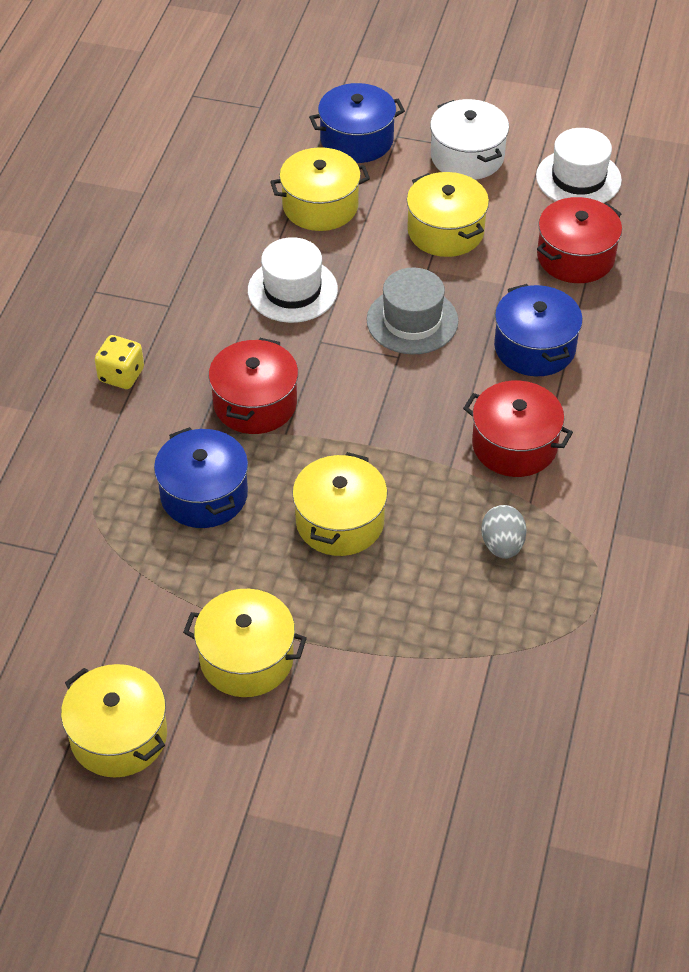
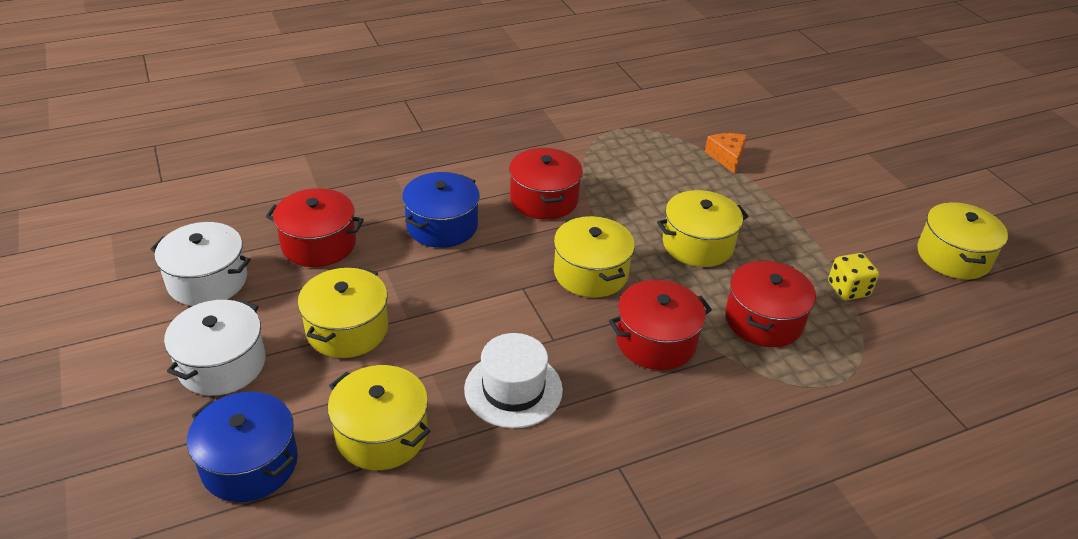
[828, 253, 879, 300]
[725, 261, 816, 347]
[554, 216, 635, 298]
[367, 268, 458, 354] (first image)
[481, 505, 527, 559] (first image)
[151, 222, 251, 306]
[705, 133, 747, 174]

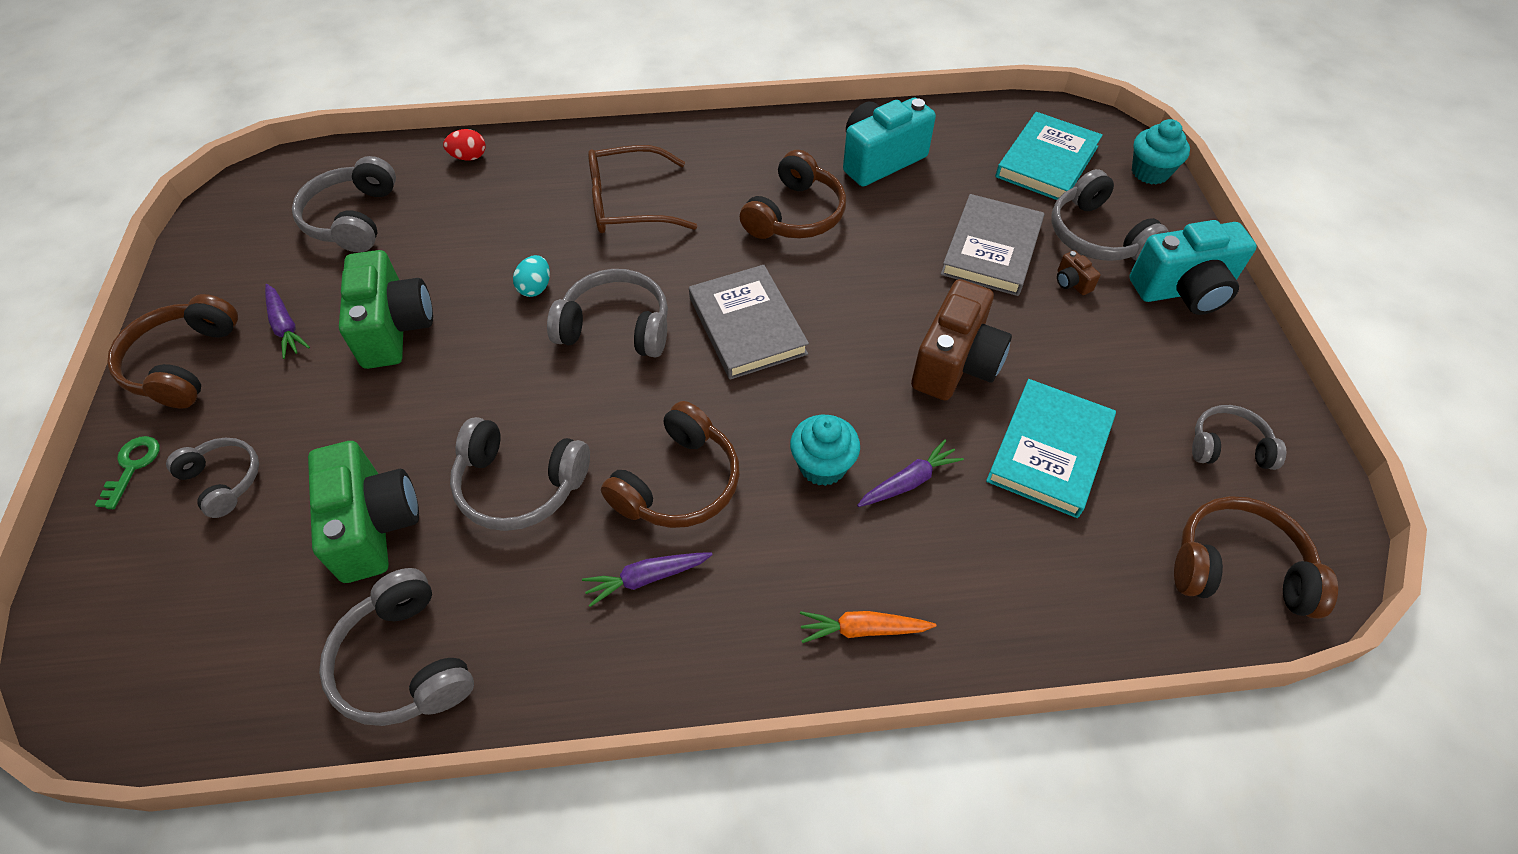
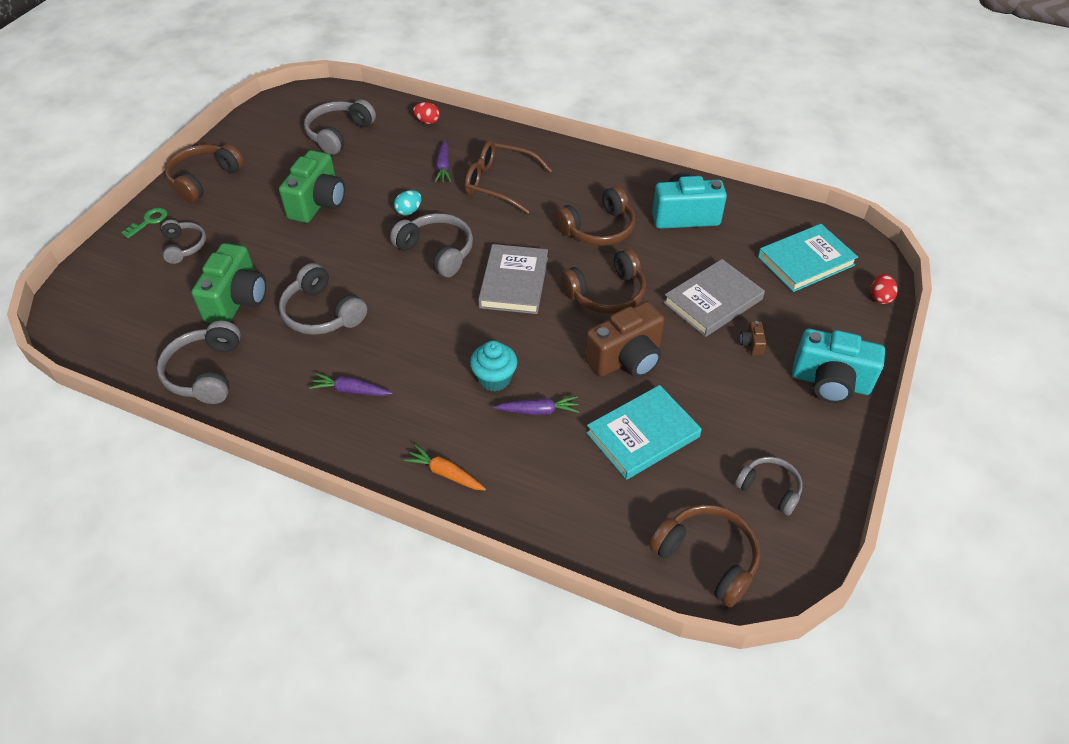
[435, 140, 451, 183]
[560, 248, 646, 314]
[1052, 169, 1169, 261] (first image)
[871, 274, 898, 304]

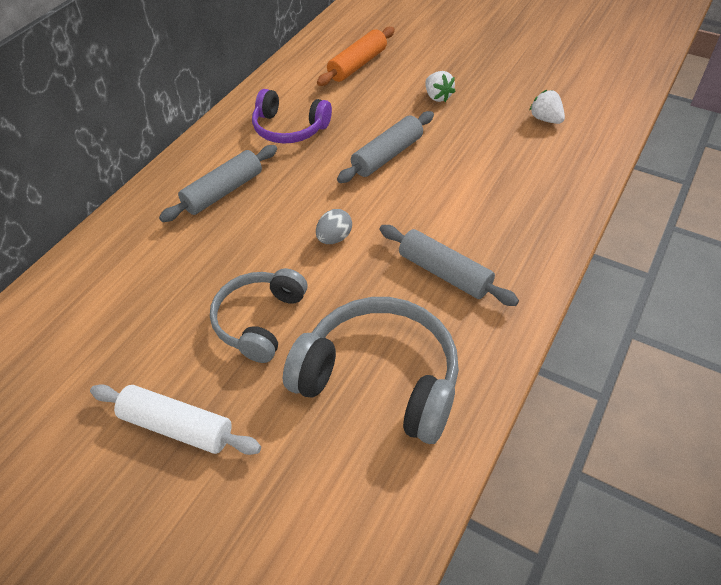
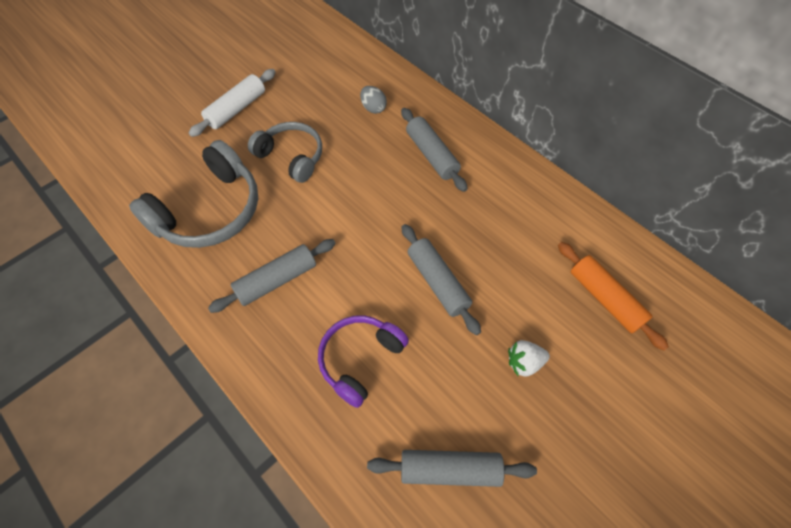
[318, 315, 409, 408]
[360, 86, 387, 114]
[367, 450, 537, 487]

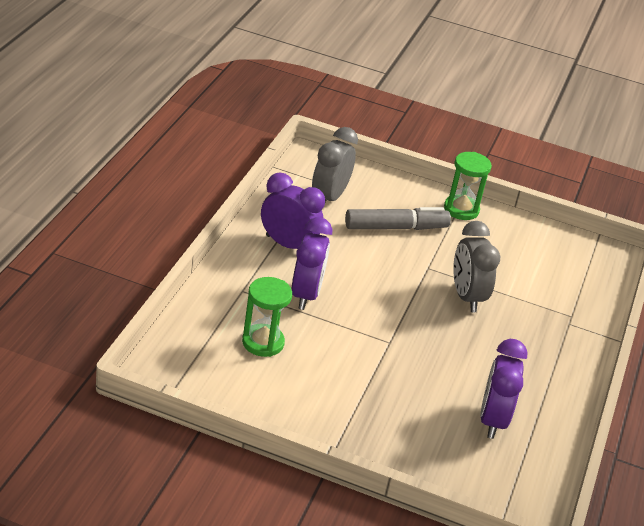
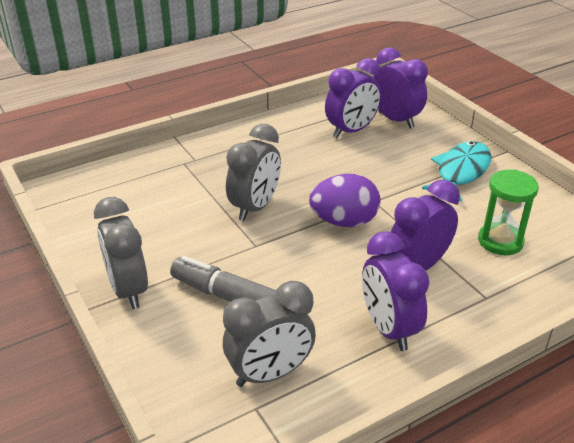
[94, 197, 148, 309]
[309, 174, 381, 227]
[373, 47, 428, 129]
[422, 141, 491, 202]

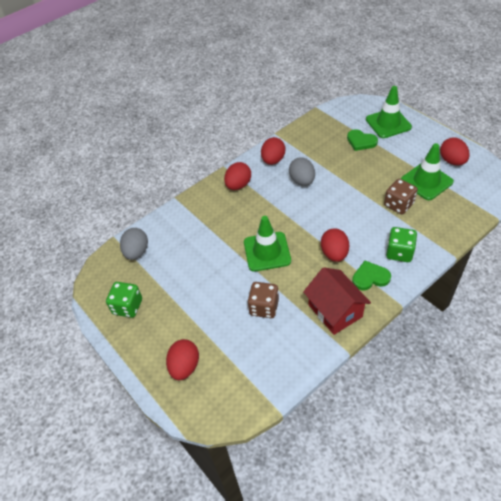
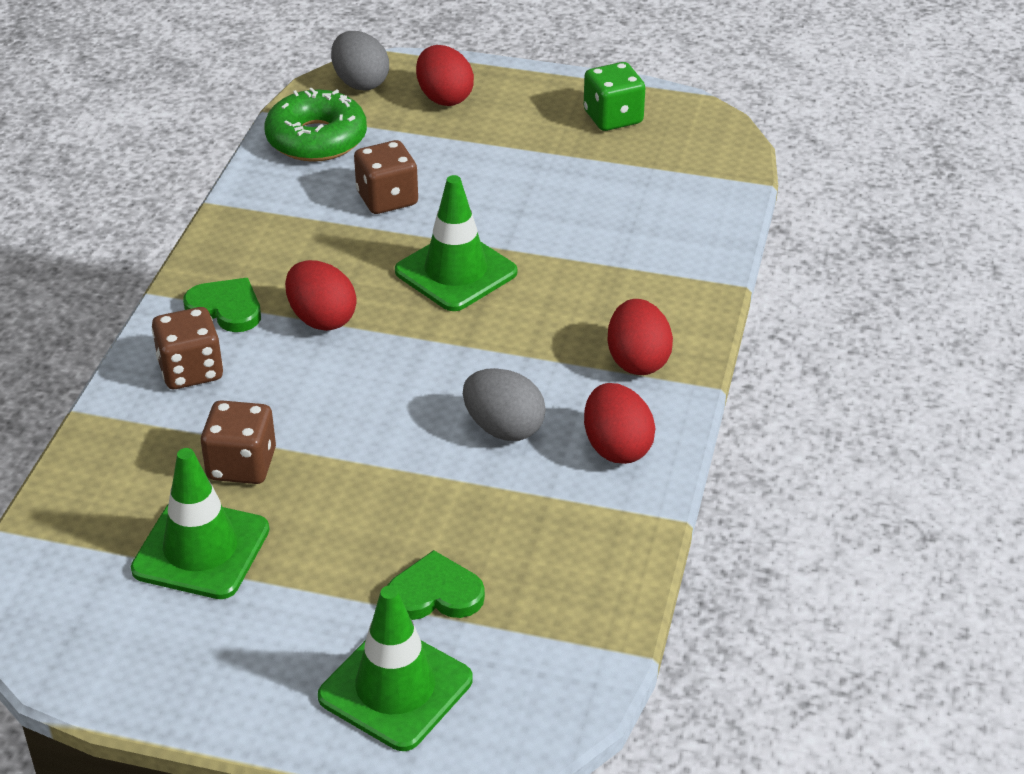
[331, 31, 389, 91]
[303, 267, 371, 335] (first image)
[183, 278, 261, 332]
[152, 307, 223, 389]
[440, 137, 470, 165] (first image)
[264, 88, 367, 162]

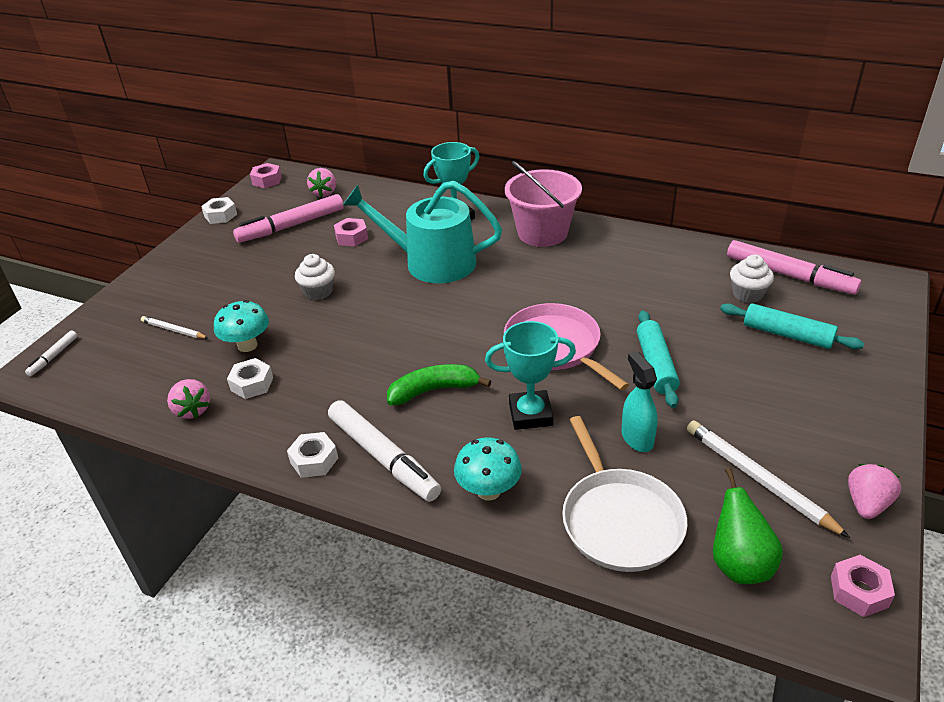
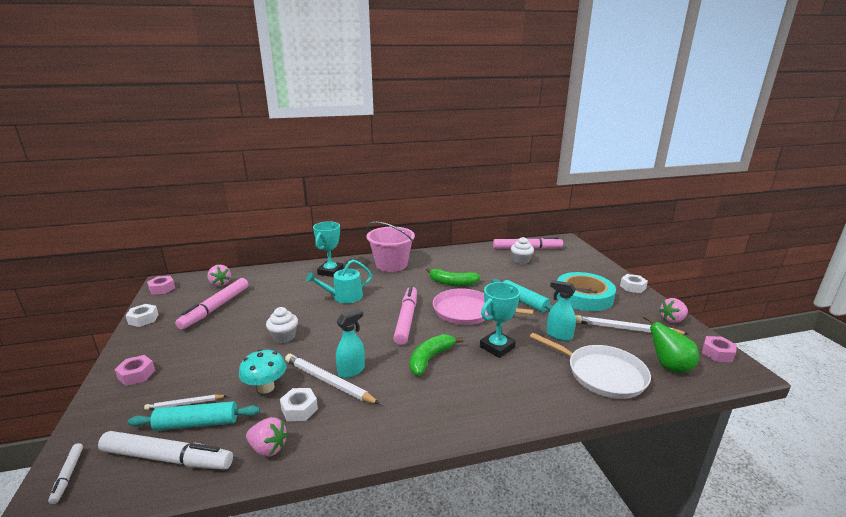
[620, 274, 648, 293]
[98, 431, 233, 470]
[114, 355, 155, 386]
[306, 260, 372, 304]
[454, 437, 522, 501] (first image)
[128, 401, 260, 431]
[659, 298, 688, 323]
[285, 354, 380, 404]
[336, 309, 365, 378]
[393, 286, 417, 345]
[426, 268, 480, 286]
[557, 272, 616, 311]

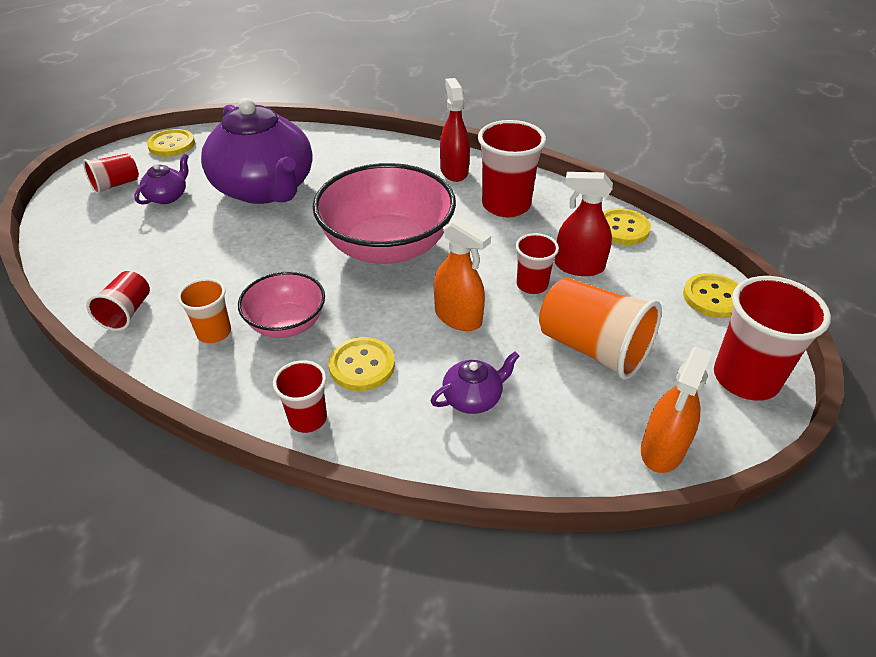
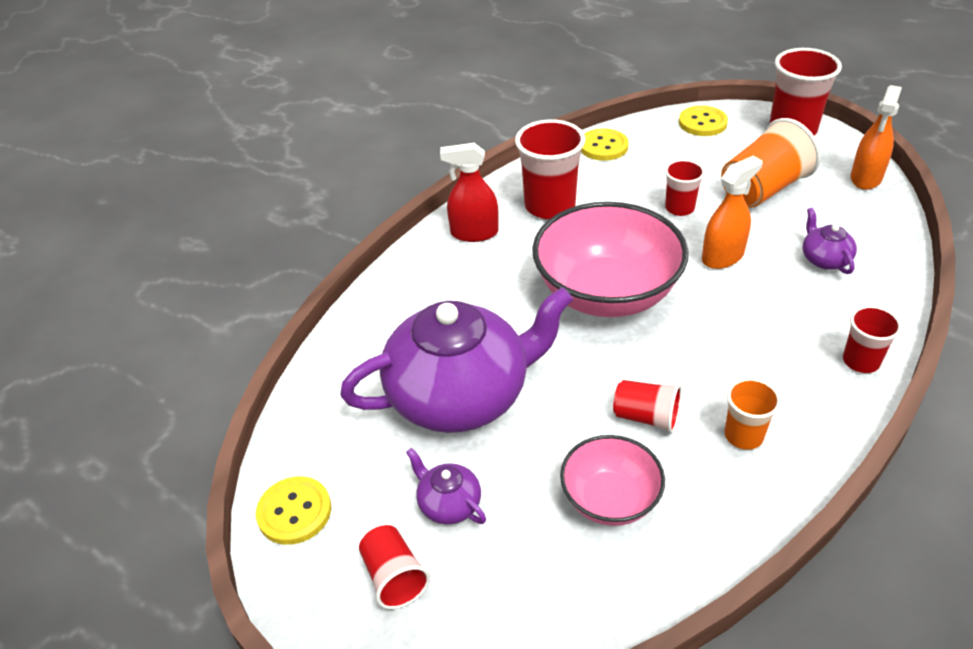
[613, 380, 682, 433]
[560, 435, 665, 526]
[329, 337, 395, 391] (first image)
[555, 172, 613, 276] (first image)
[850, 85, 902, 190]

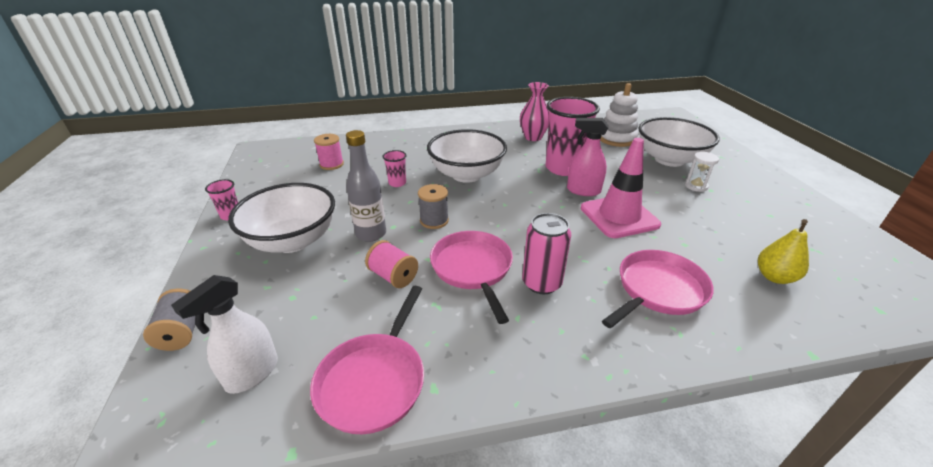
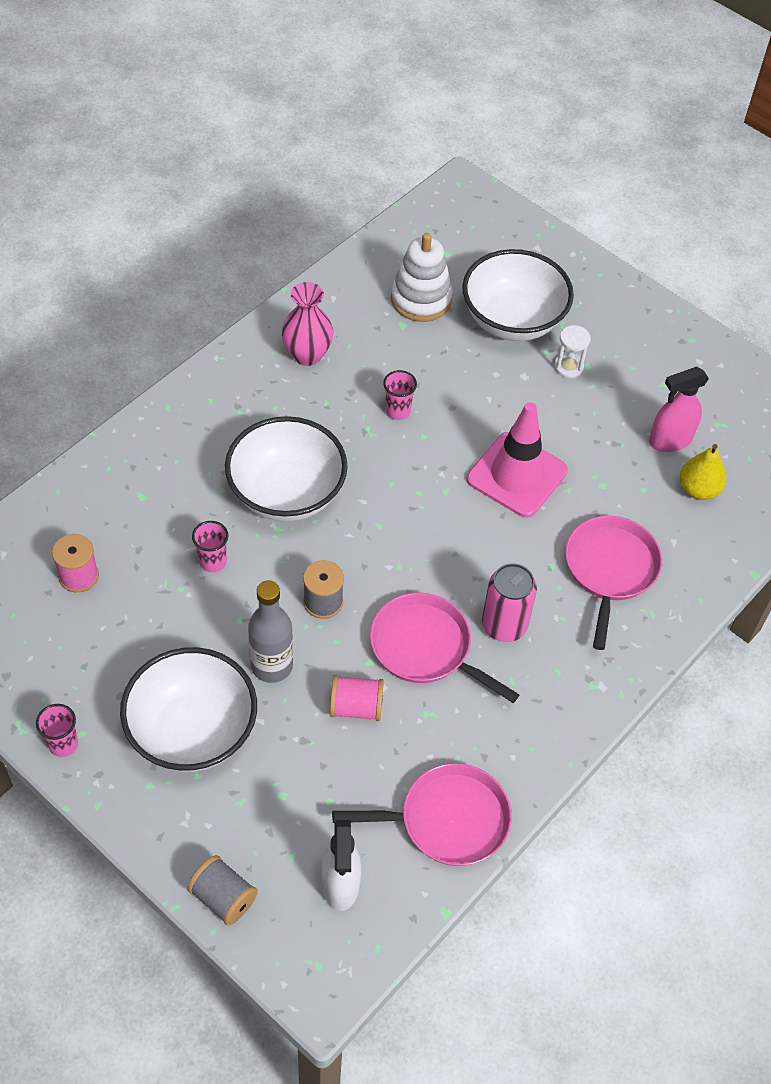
[332, 763, 512, 866]
[383, 370, 417, 420]
[649, 367, 709, 452]

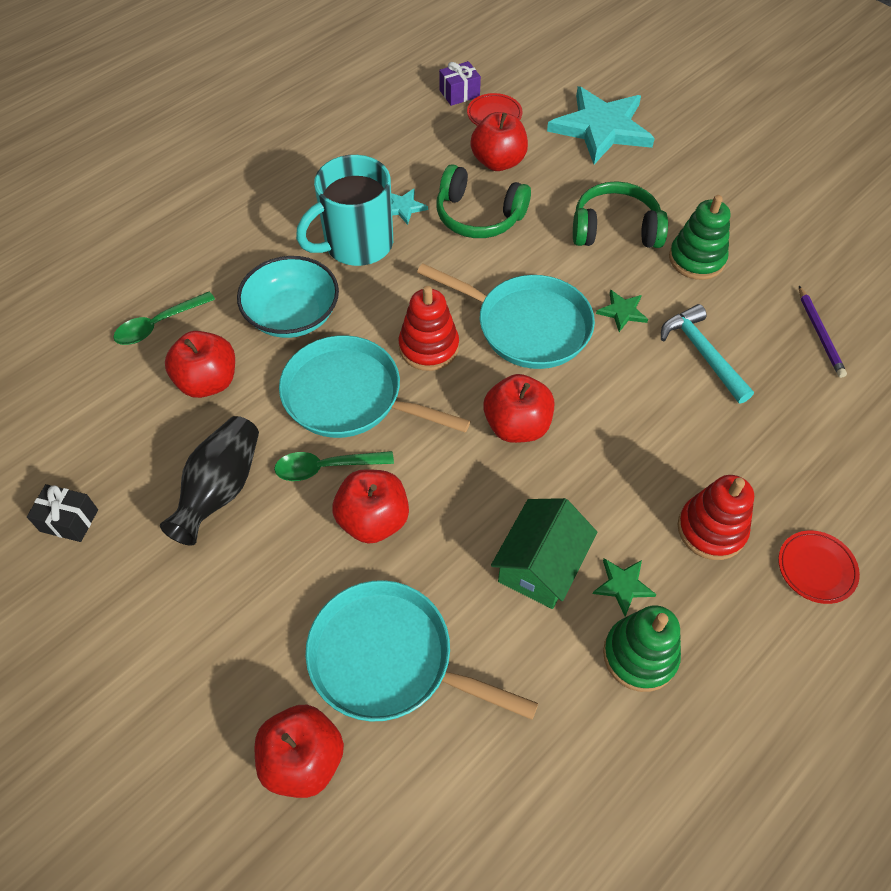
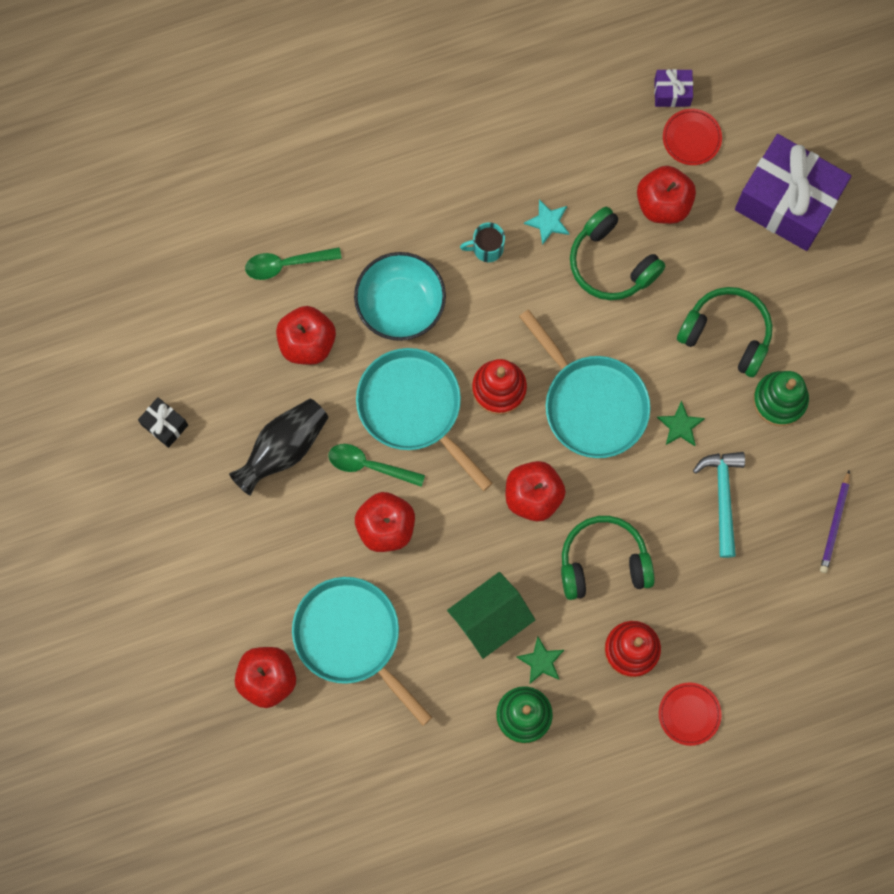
[460, 222, 505, 262]
[735, 134, 851, 251]
[561, 516, 655, 600]

